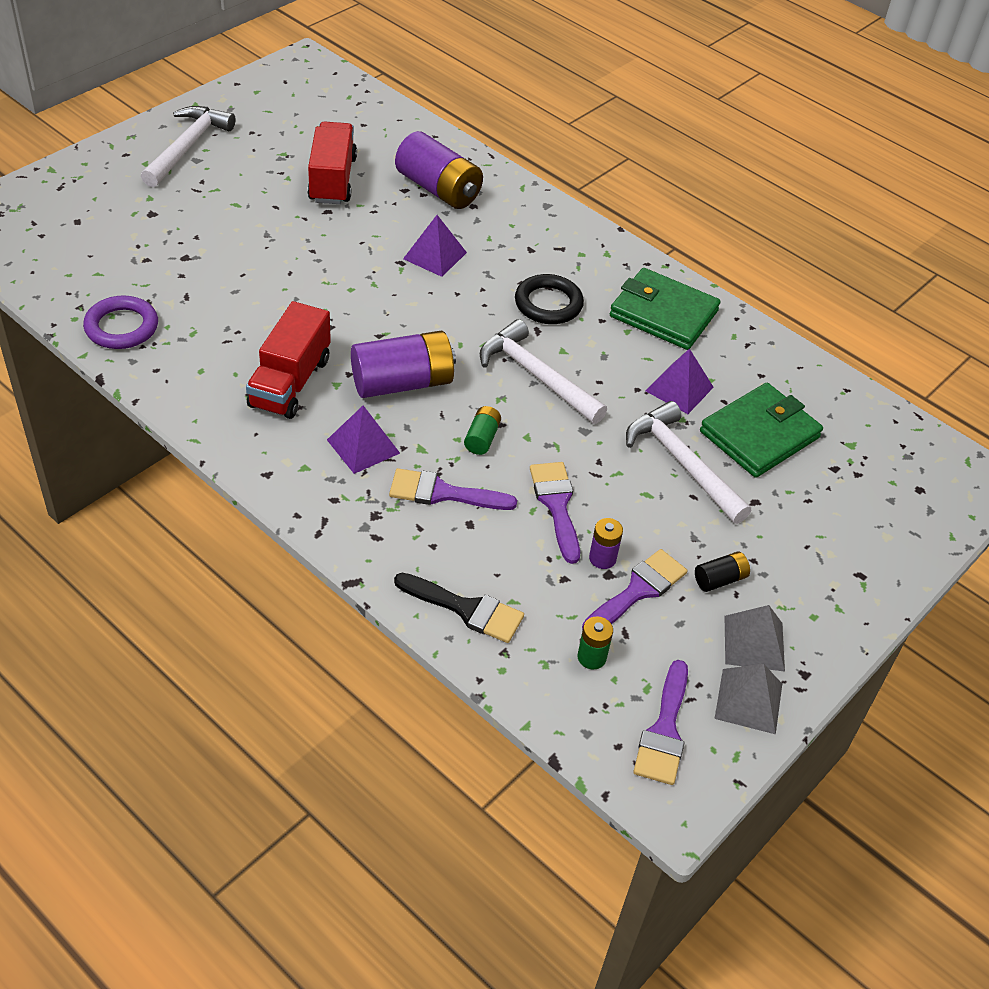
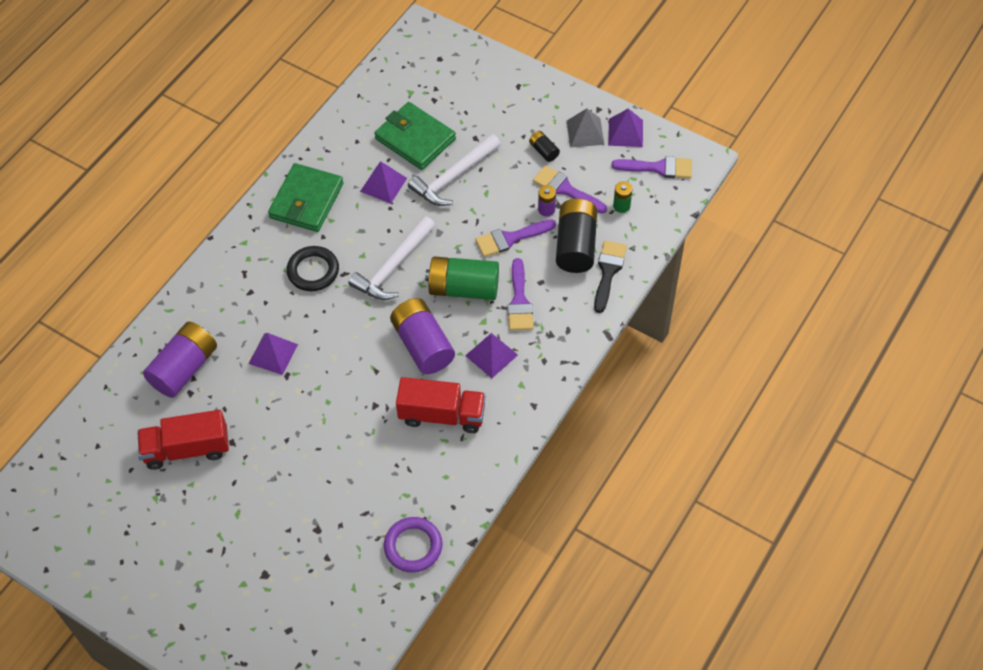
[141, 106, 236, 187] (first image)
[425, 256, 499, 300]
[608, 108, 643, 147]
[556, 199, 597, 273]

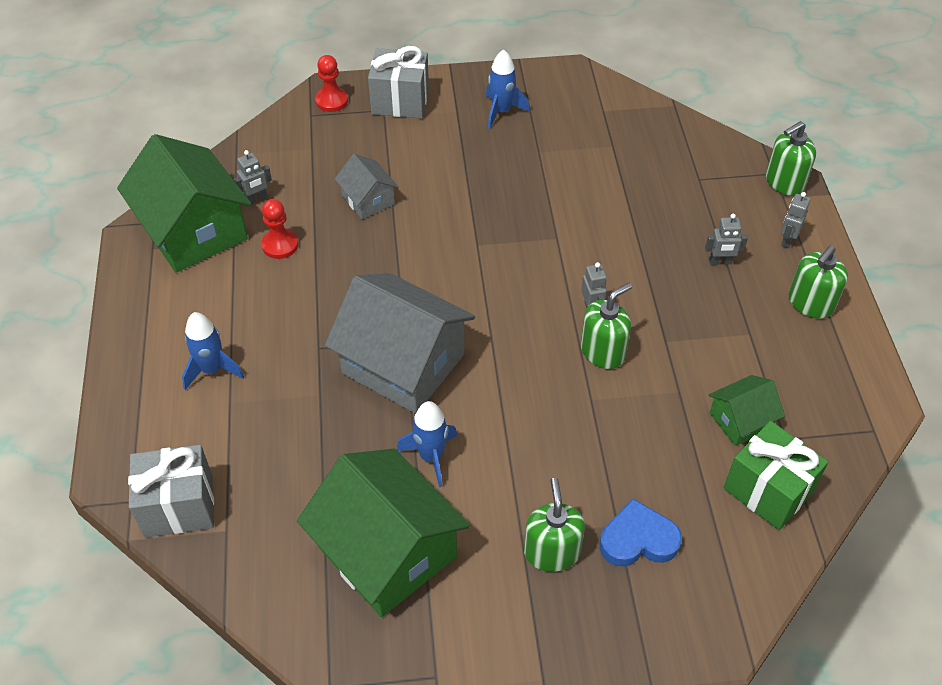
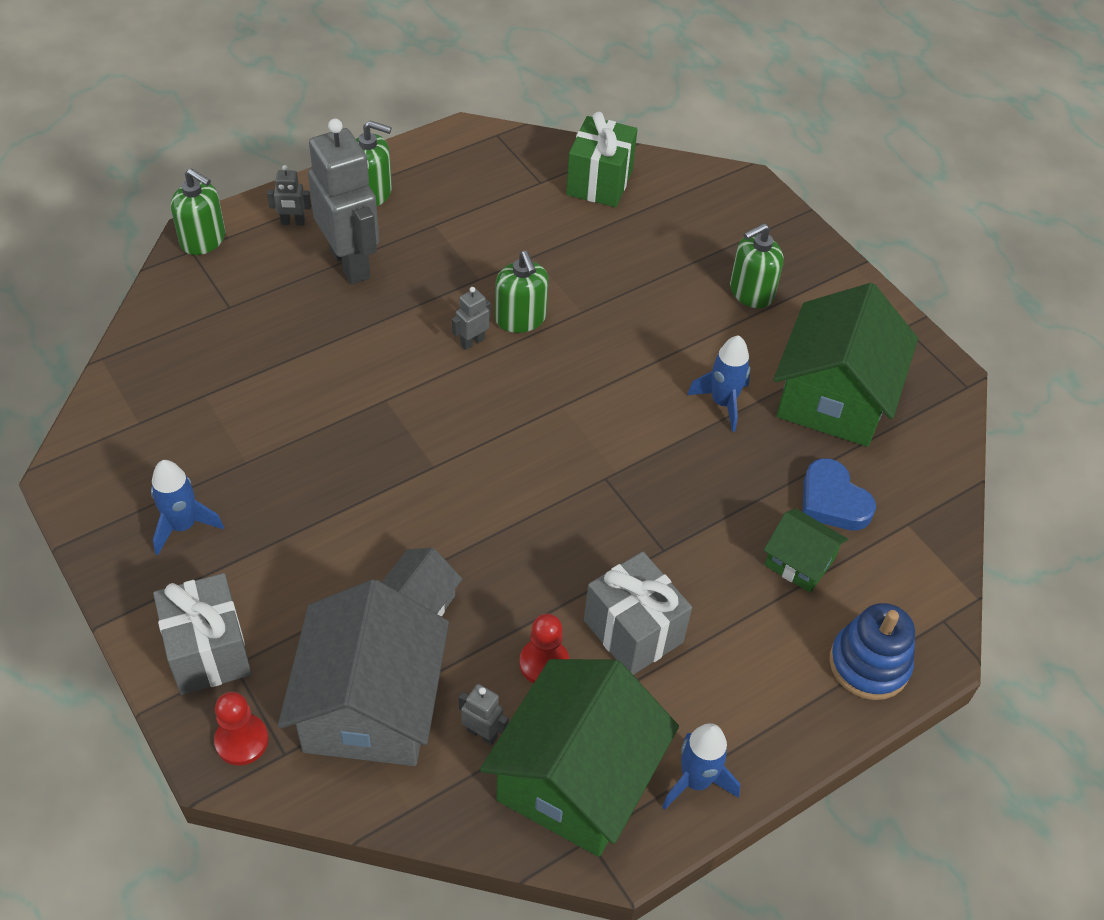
[584, 552, 692, 675]
[662, 723, 740, 809]
[278, 579, 449, 766]
[495, 251, 549, 333]
[803, 458, 876, 530]
[308, 118, 379, 284]
[764, 508, 848, 593]
[829, 603, 915, 700]

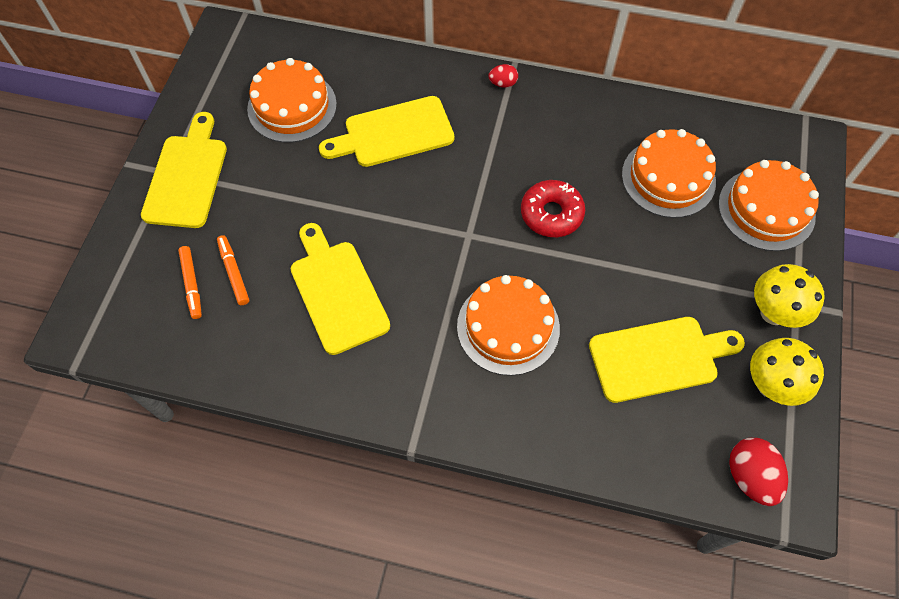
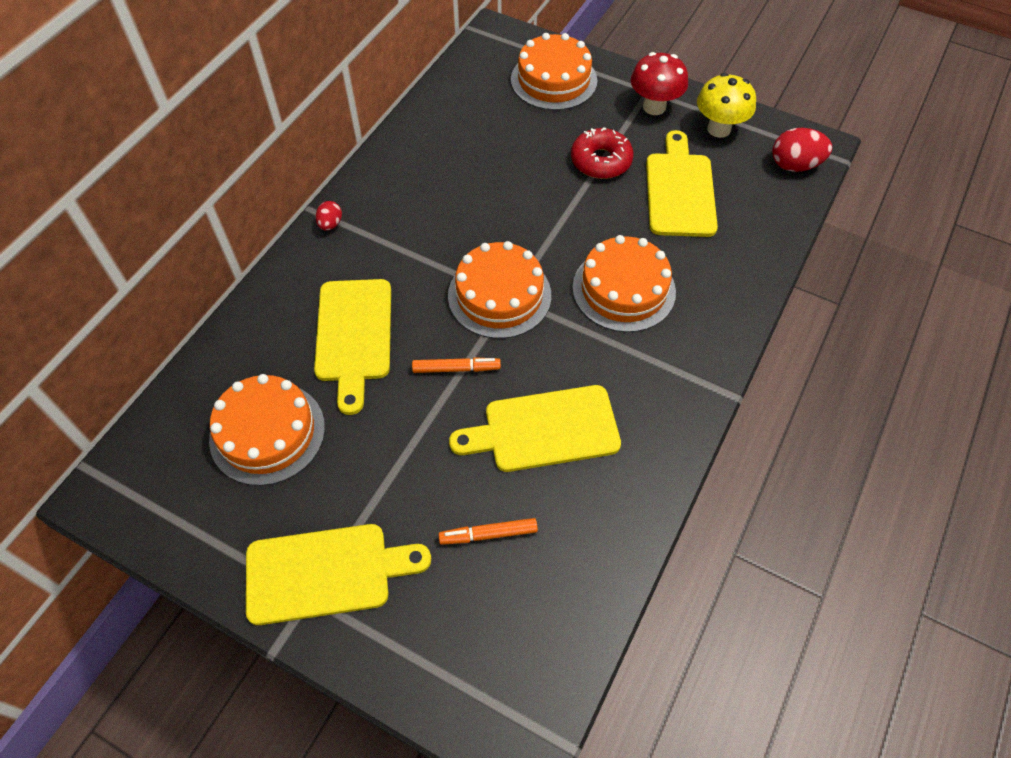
[246, 524, 431, 625]
[412, 357, 501, 373]
[571, 127, 634, 179]
[448, 241, 551, 339]
[631, 52, 688, 115]

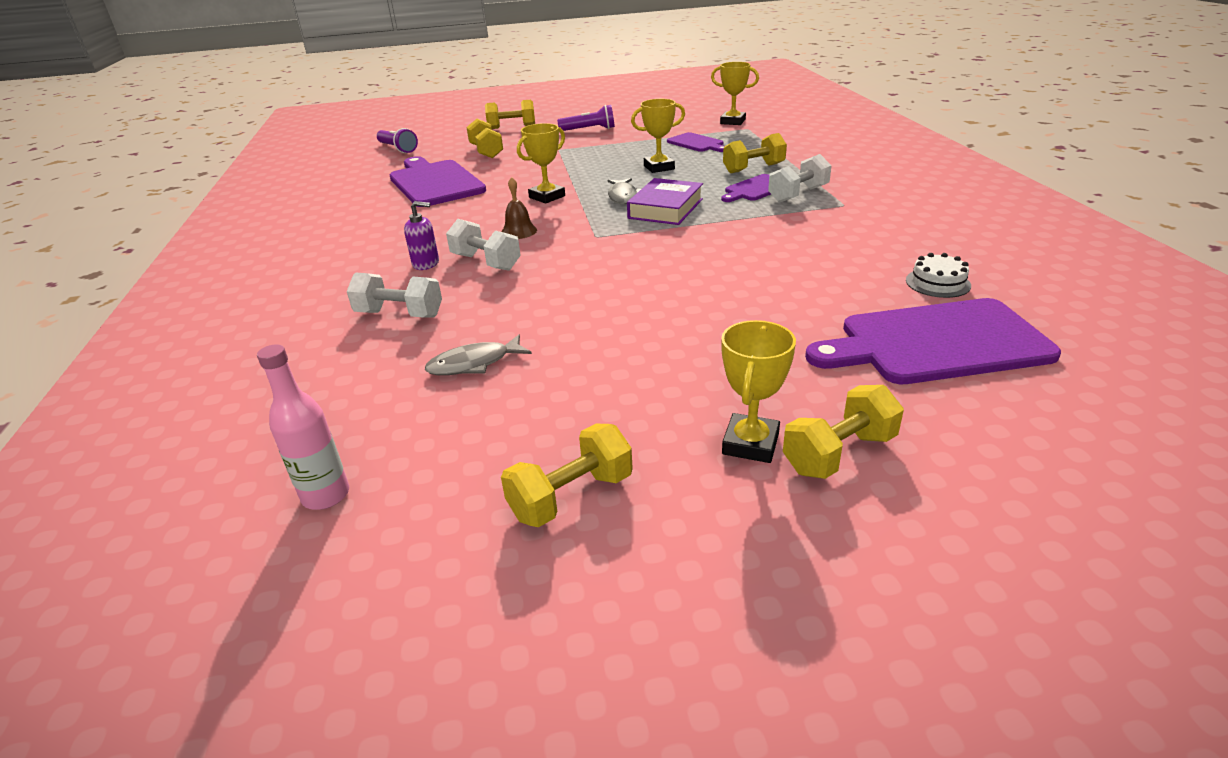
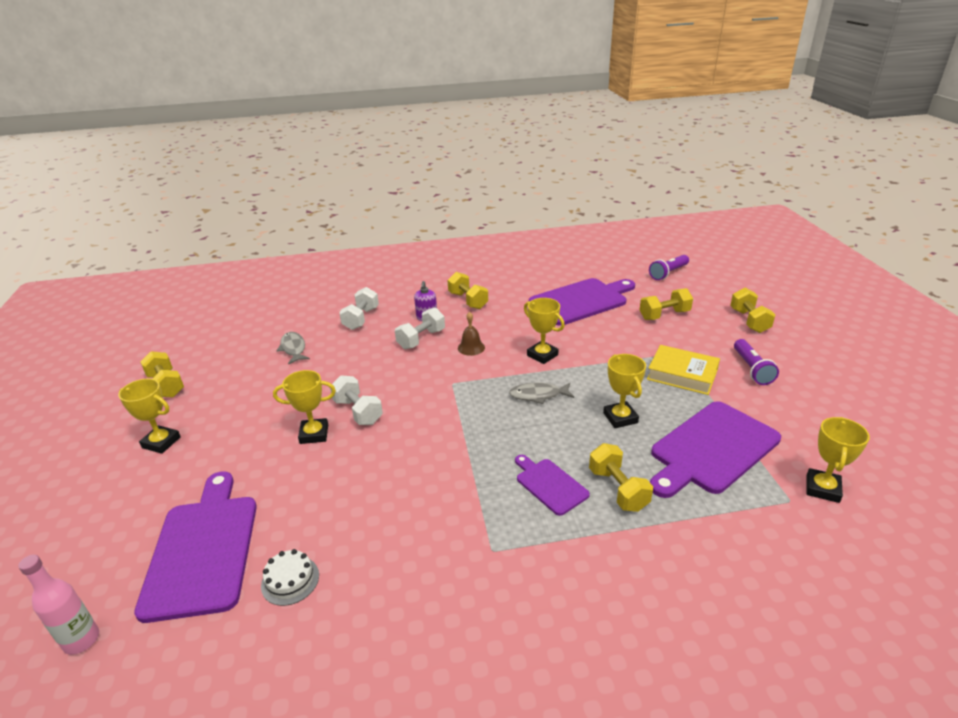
[18, 555, 99, 655]
[627, 178, 703, 225] (first image)
[650, 401, 781, 498]
[330, 375, 383, 425]
[448, 272, 488, 309]
[273, 370, 336, 444]
[647, 345, 720, 395]

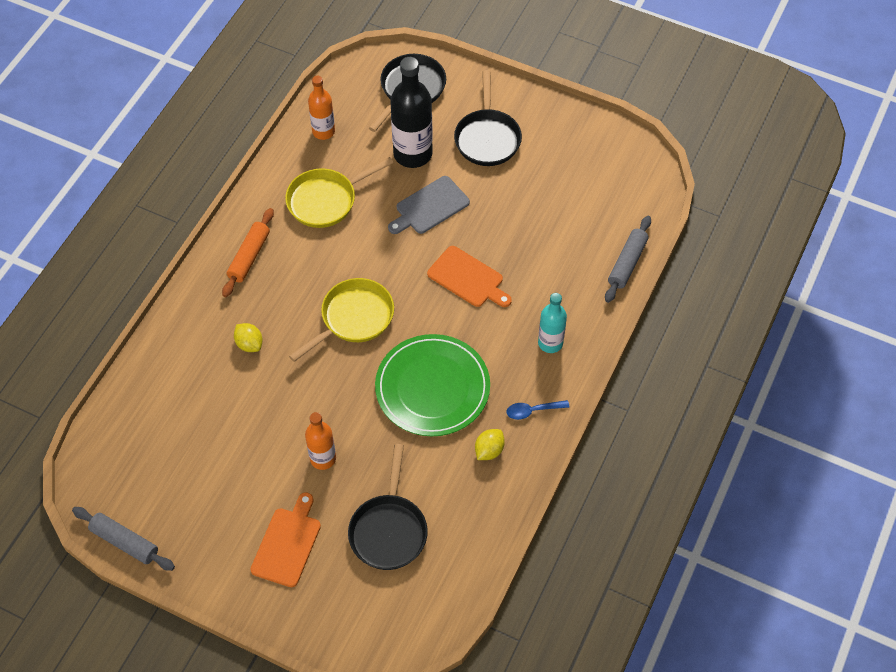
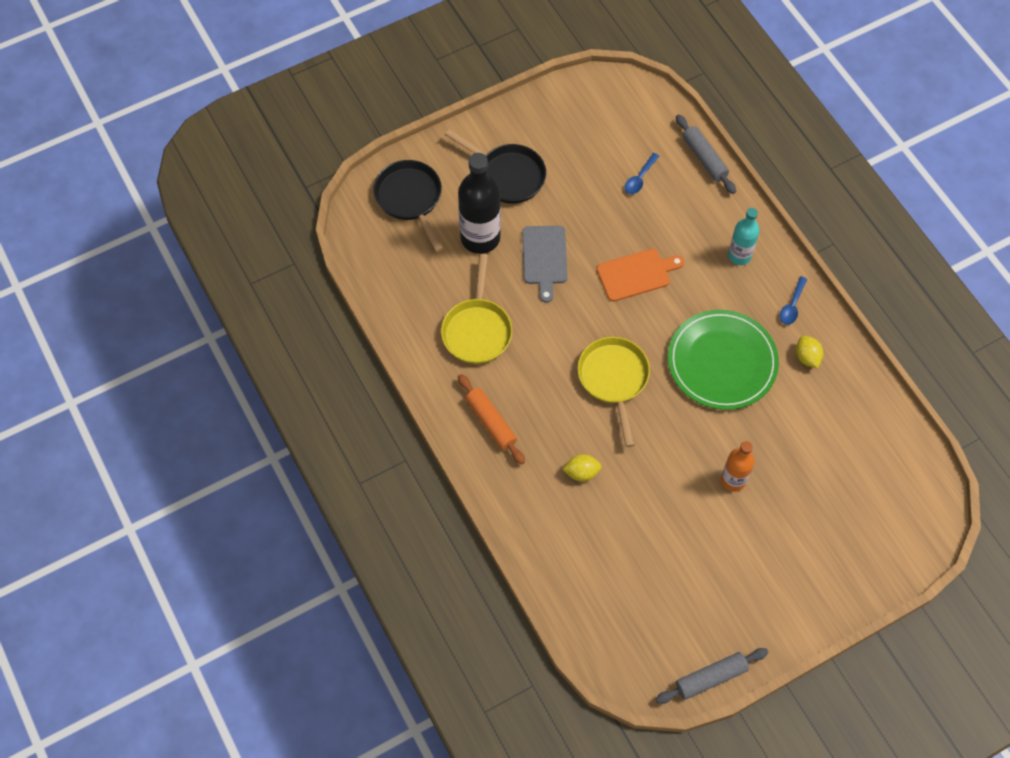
[251, 492, 321, 587] (first image)
[308, 76, 335, 140] (first image)
[348, 444, 428, 570] (first image)
[625, 153, 659, 194]

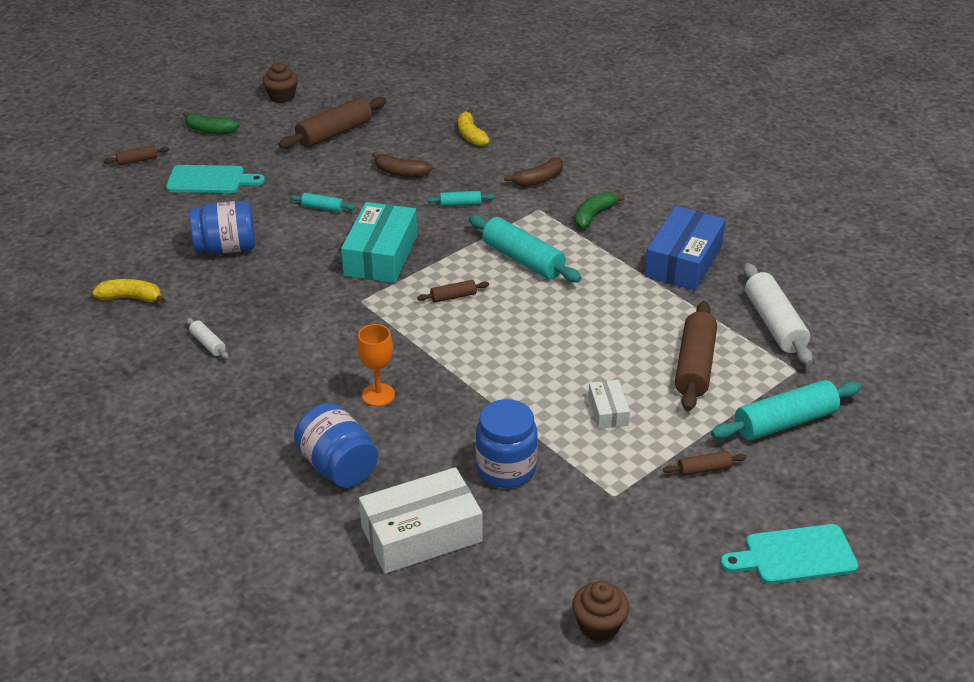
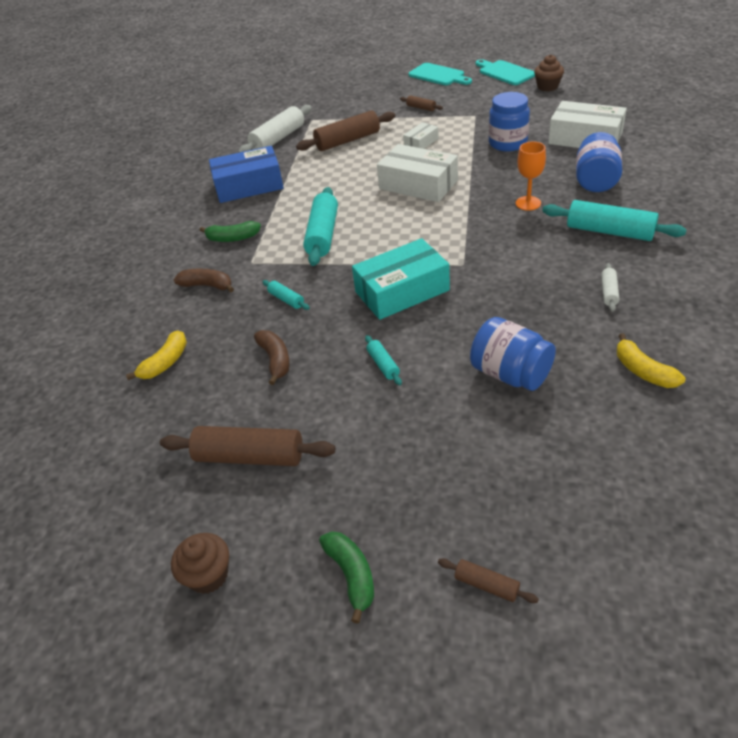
[476, 59, 535, 85]
[417, 280, 489, 303] (first image)
[542, 200, 687, 241]
[377, 144, 458, 202]

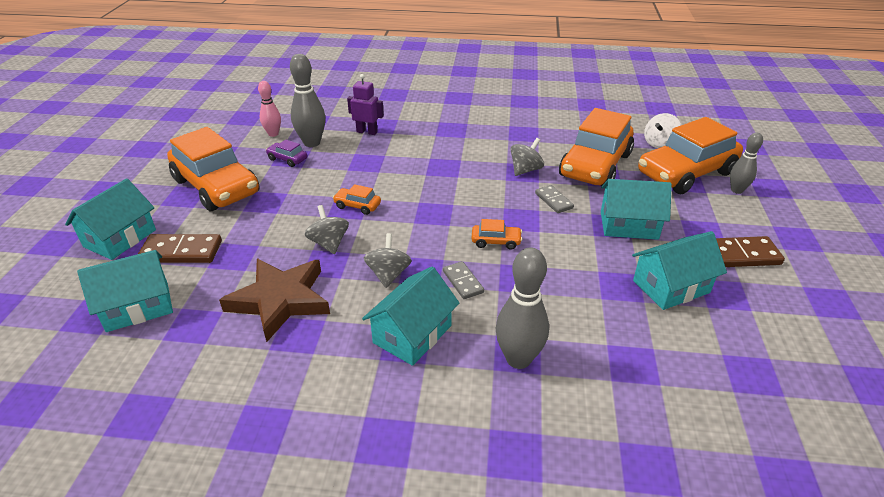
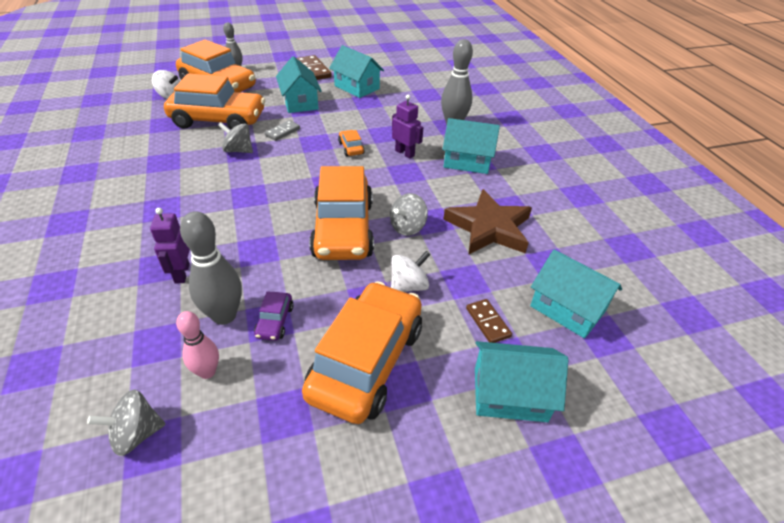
[466, 299, 512, 343]
[309, 166, 374, 260]
[87, 389, 166, 456]
[392, 95, 424, 158]
[391, 251, 430, 292]

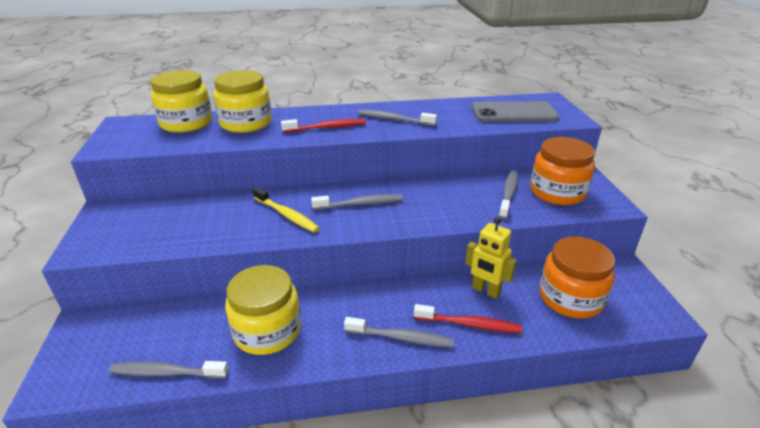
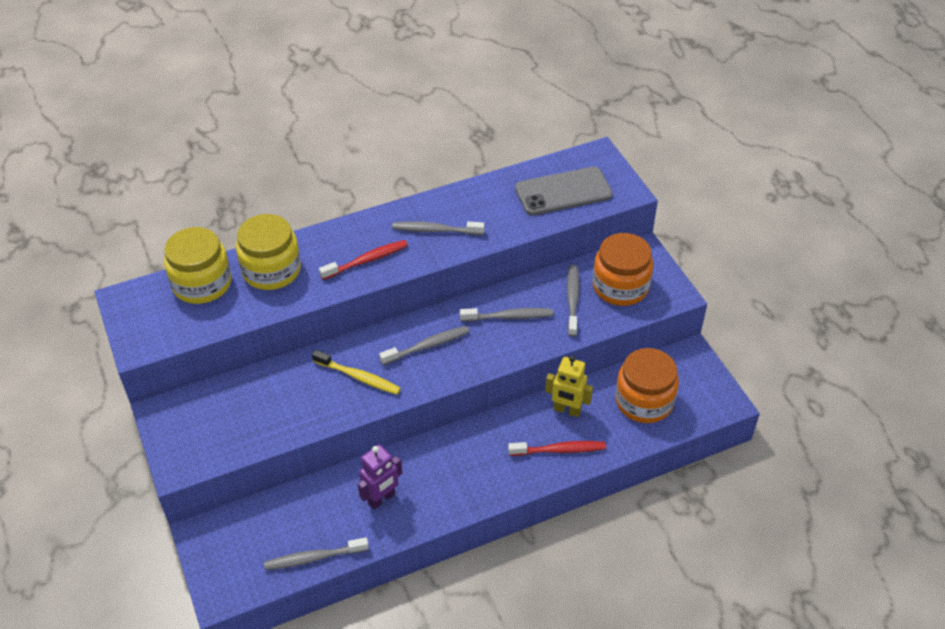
[358, 444, 402, 510]
[460, 308, 553, 322]

